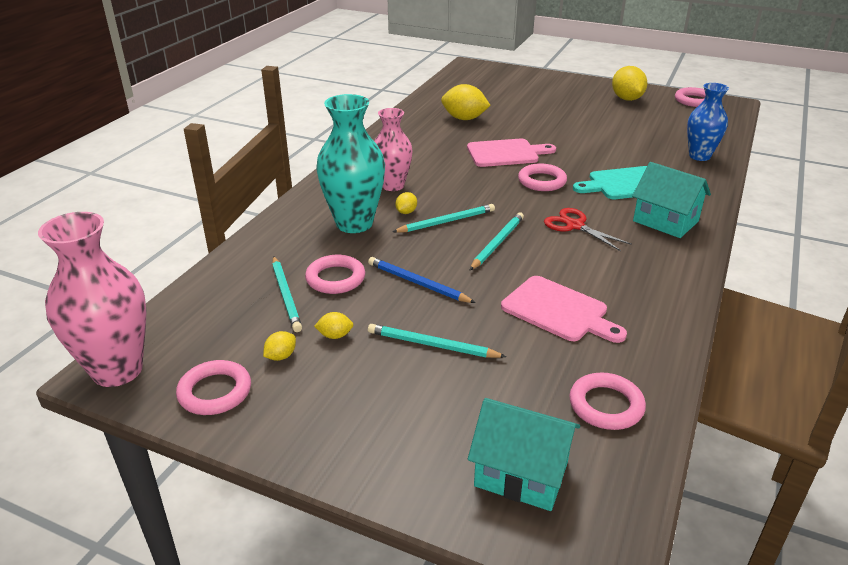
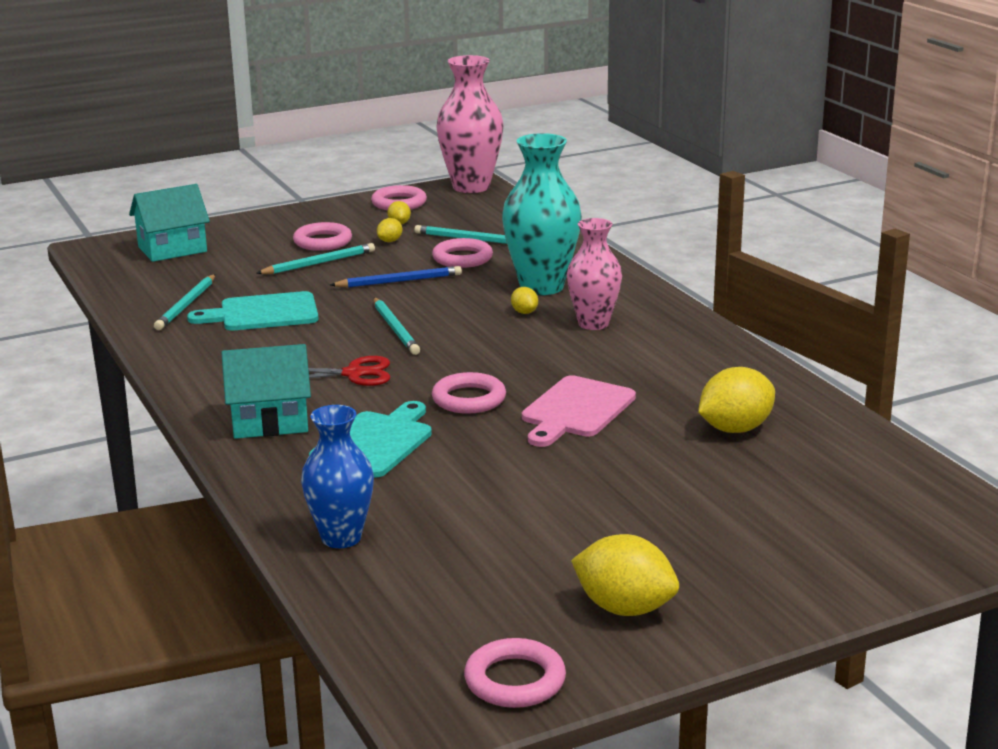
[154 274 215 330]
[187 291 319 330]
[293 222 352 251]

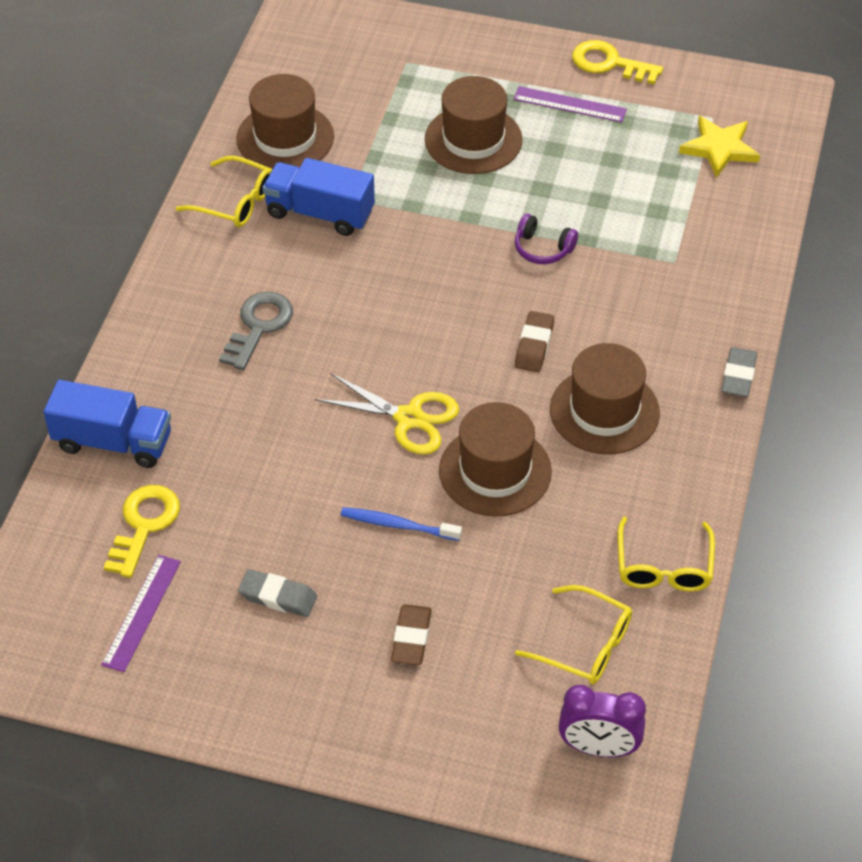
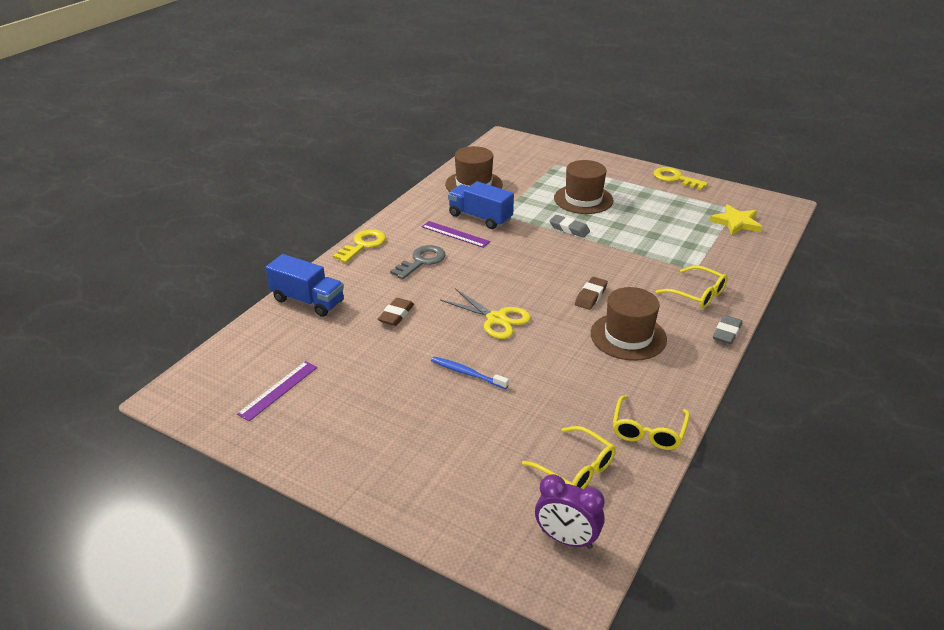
[422 221 490 248]
[656 266 728 309]
[515 214 578 264] (first image)
[439 402 552 517] (first image)
[333 229 386 263]
[549 215 590 238]
[378 298 414 326]

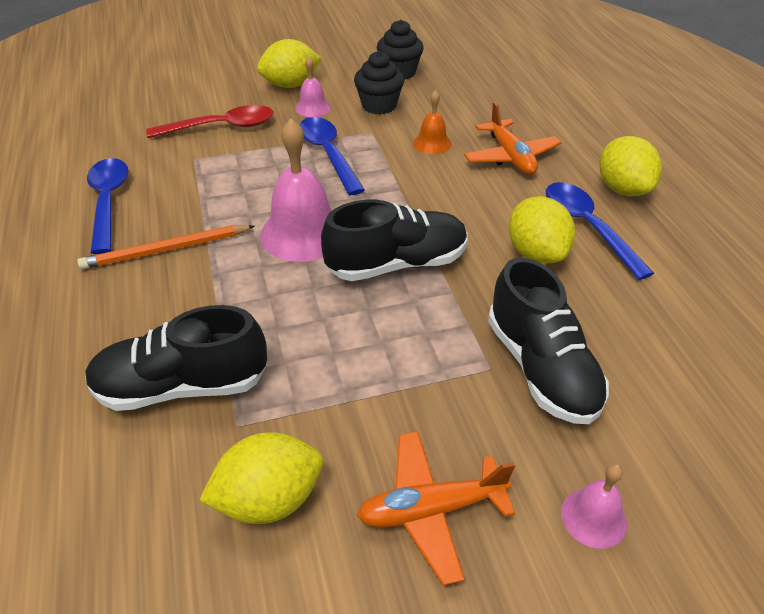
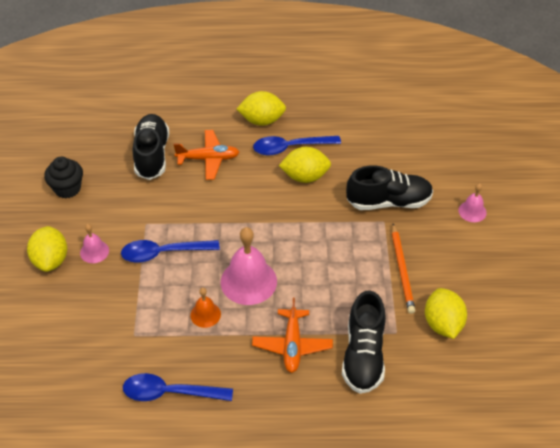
[354 51 404 115] (first image)
[190 288 221 328]
[146 105 274 138] (first image)
[133 114 169 180]
[392 224 415 314]
[252 298 333 373]

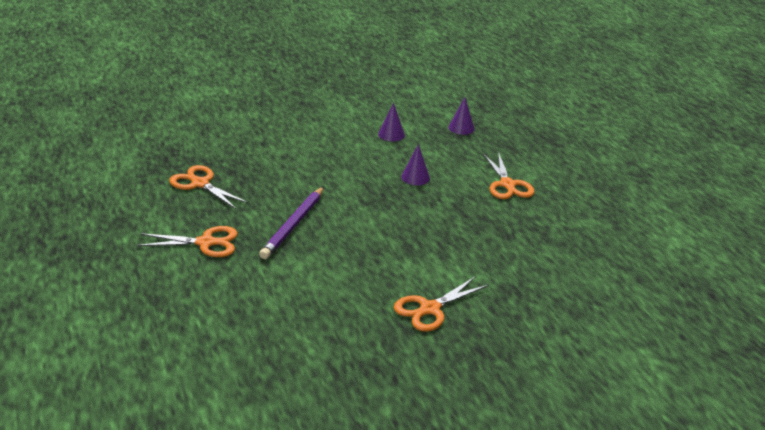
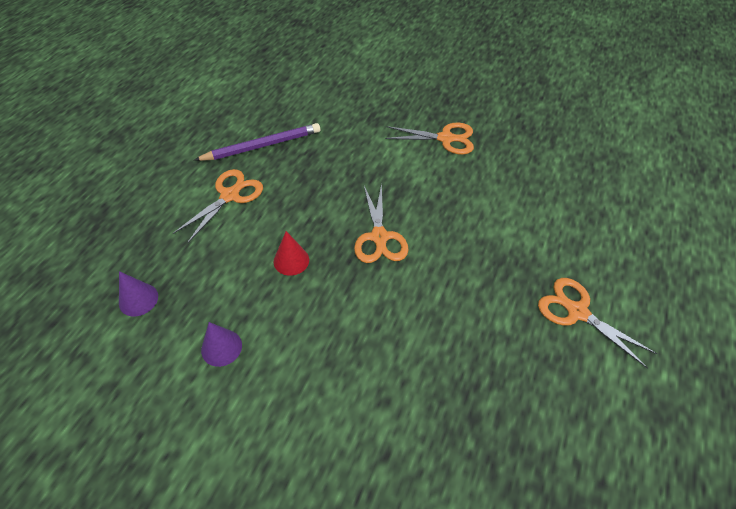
[274 231 309 276]
[354 184 409 263]
[195 123 320 161]

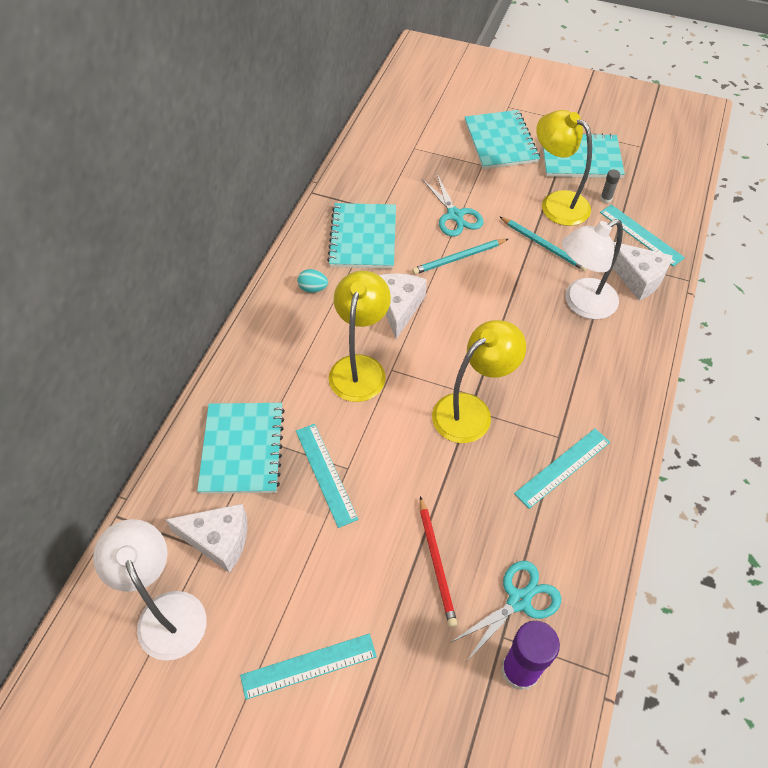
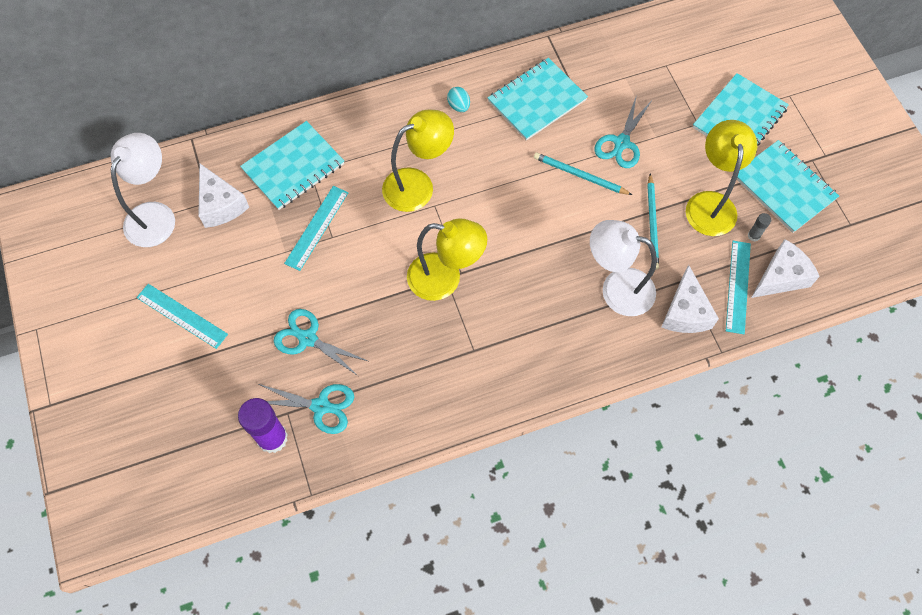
[751 239 820 298]
[514 428 610 509] (first image)
[274 309 368 376]

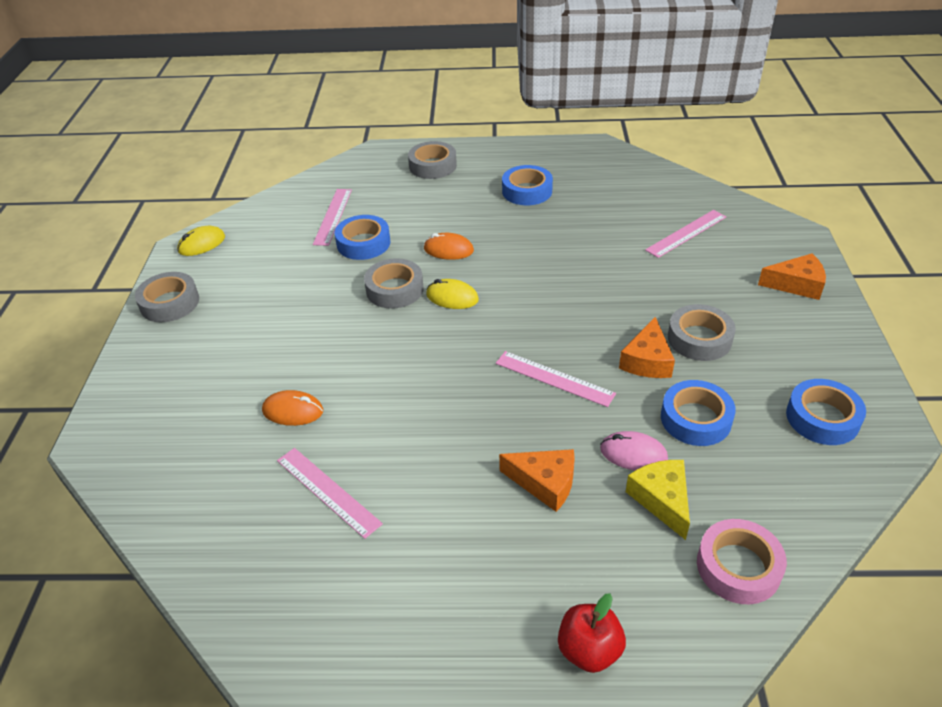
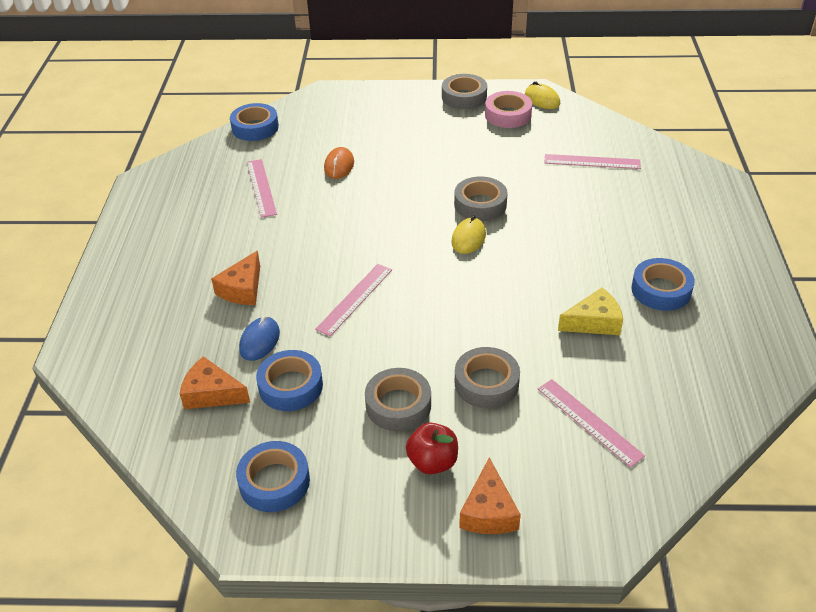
[455 347 520 408]
[230 103 279 141]
[424 233 474 260] (first image)
[180 356 250 409]
[239 315 280 361]
[247 159 277 218]
[558 287 623 335]
[485 91 532 128]
[406 423 458 474]

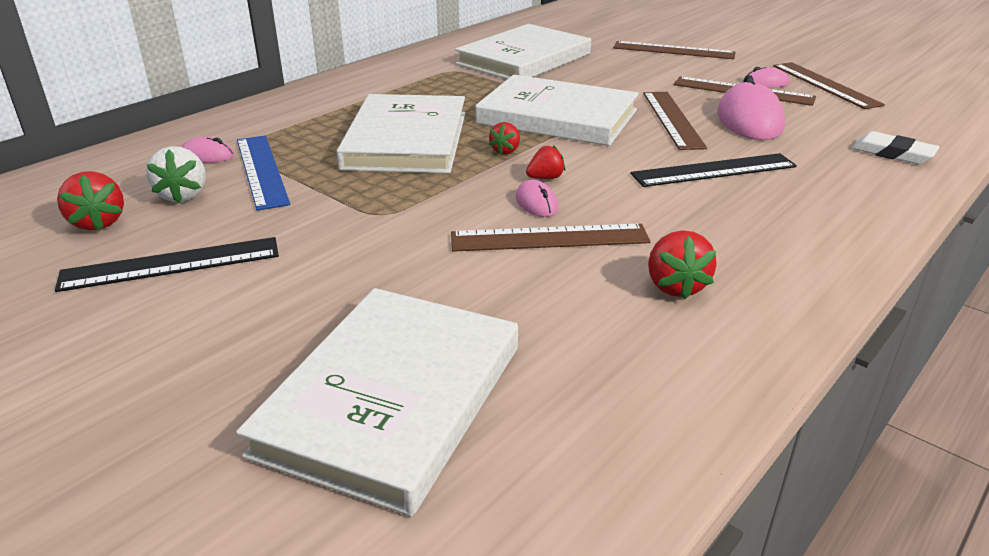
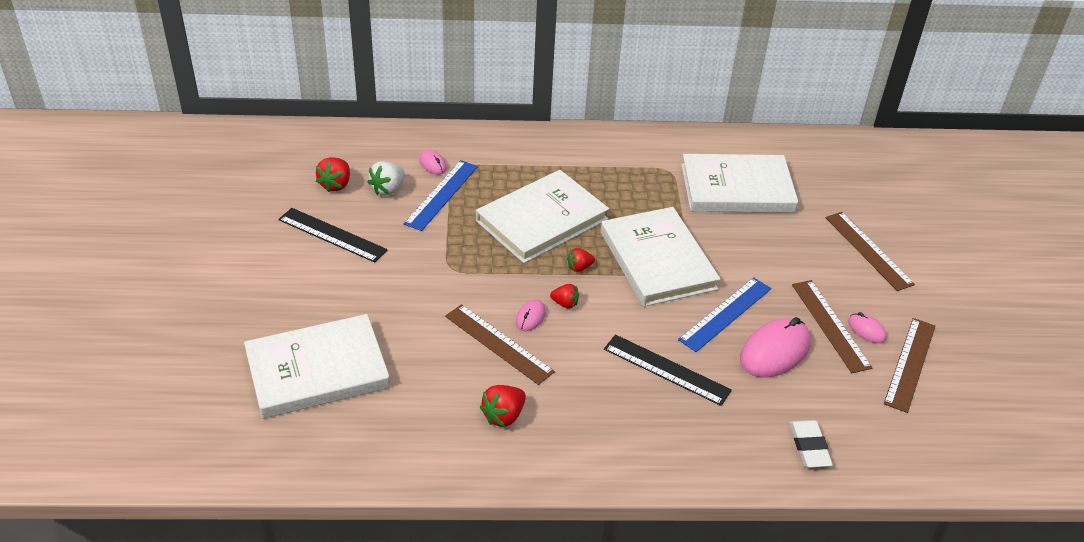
[678 277 771 352]

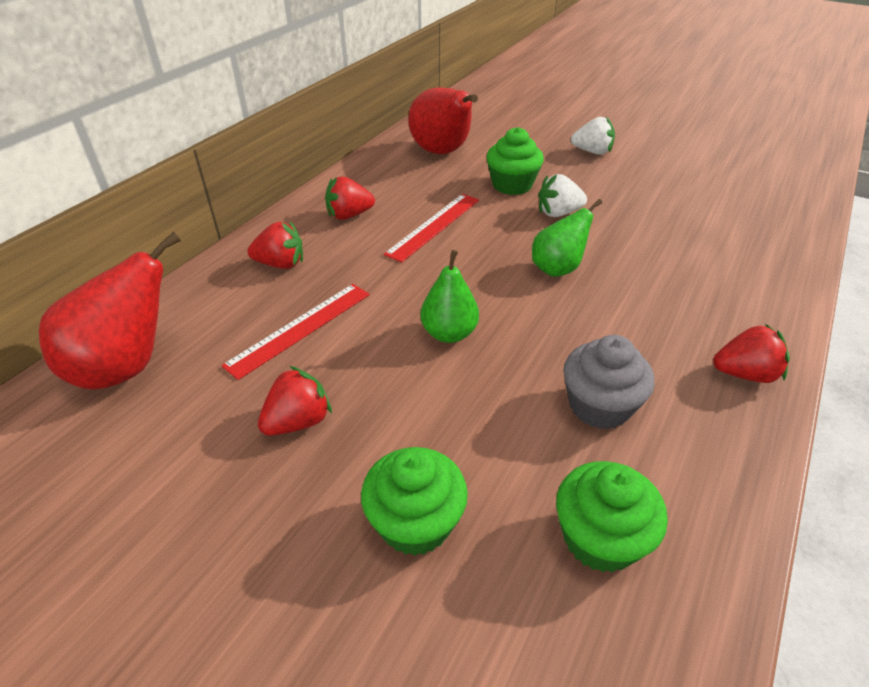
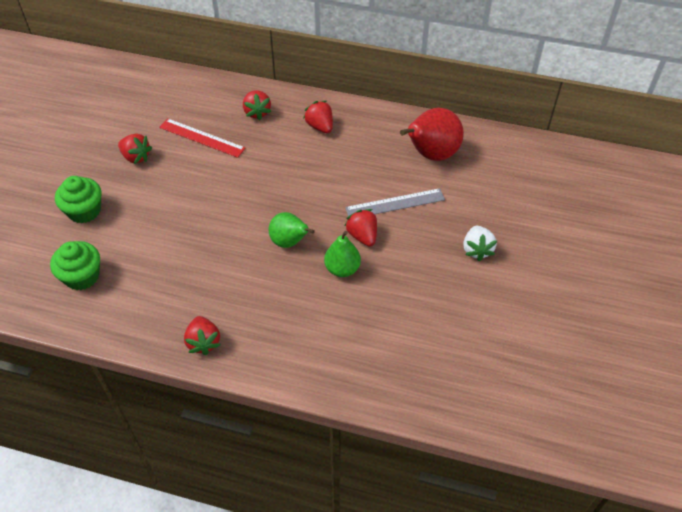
[345 188 445 216]
[345 209 377 247]
[384 194 479 263] (first image)
[39 232 181 390] (first image)
[324 231 361 277]
[563 335 654 429] (first image)

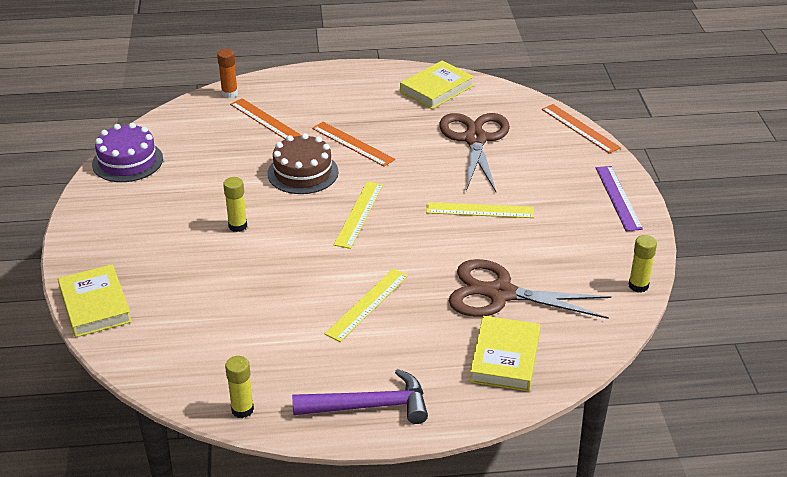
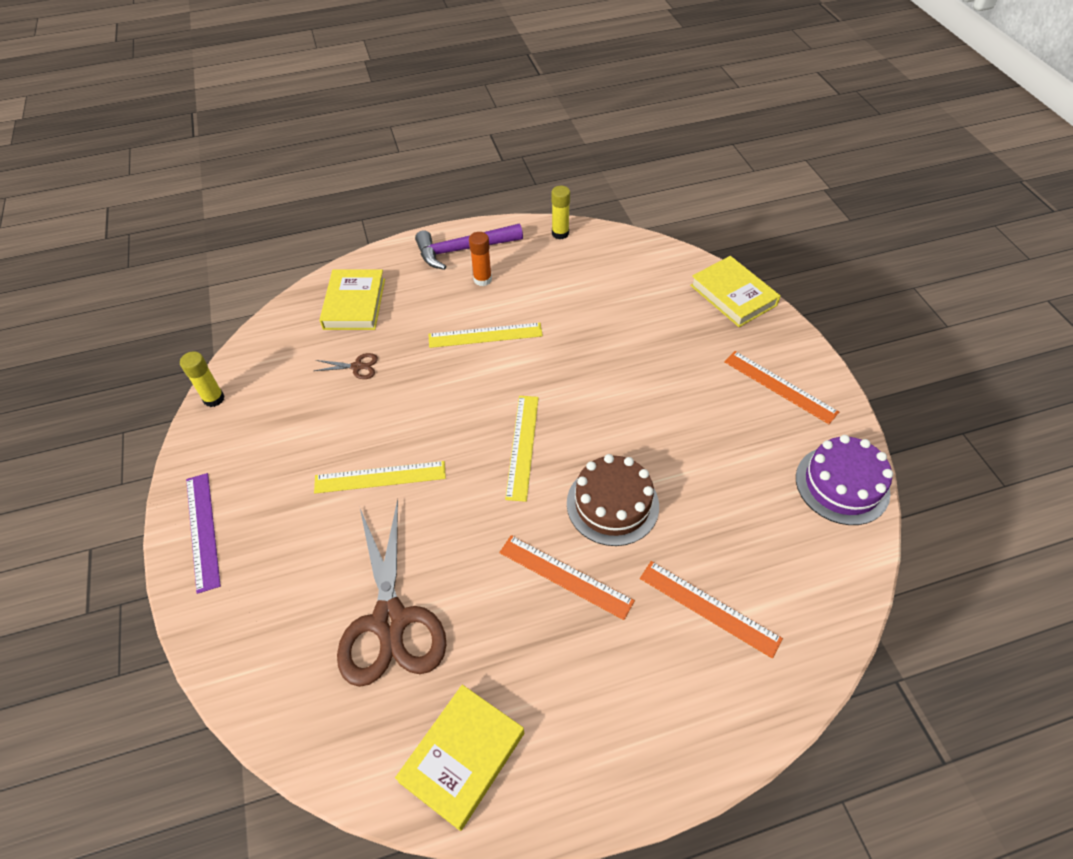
[469 232 492 286]
[724 351 839 424]
[223 177 247 232] (first image)
[314 353 378 379]
[428 323 543 348]

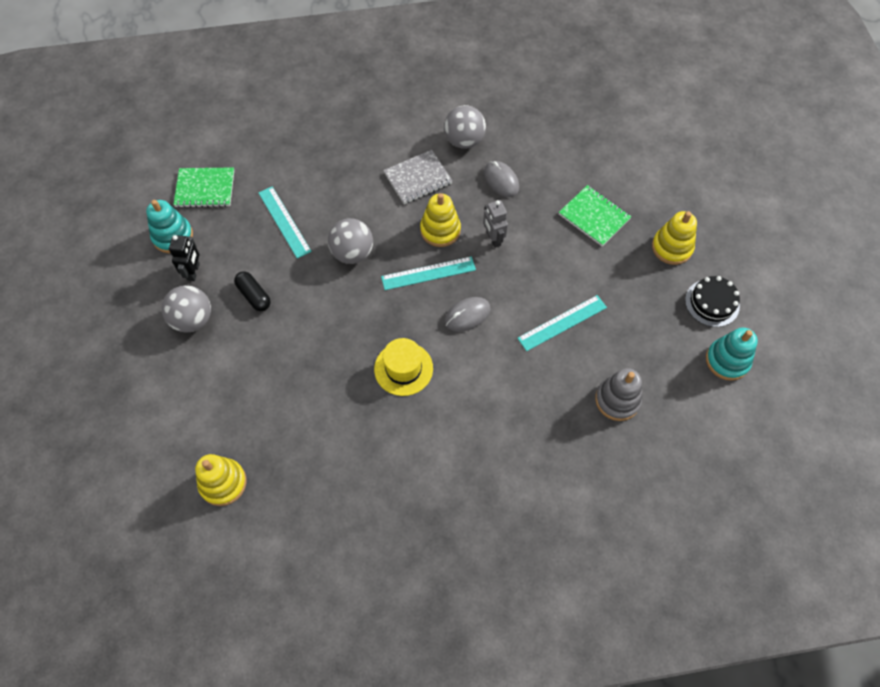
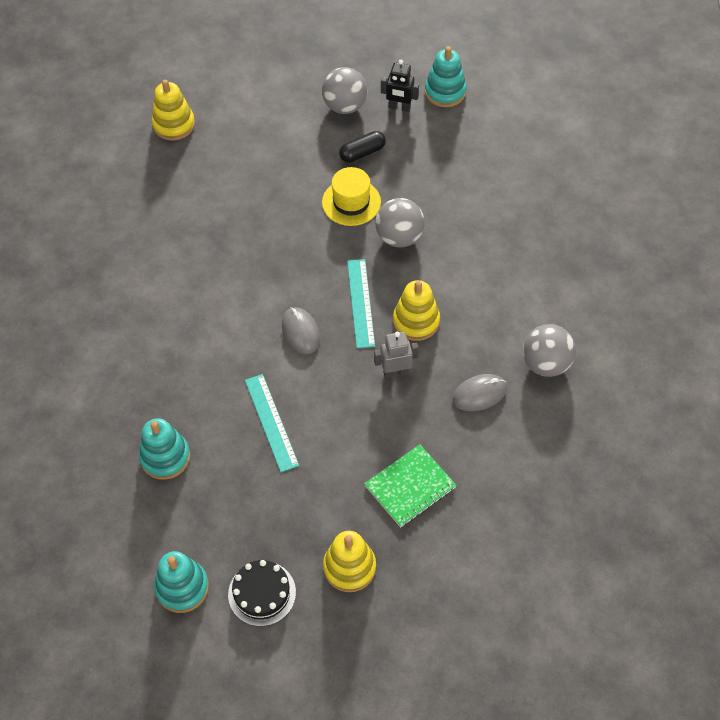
[384 150 453 204] (first image)
[173 167 234 208] (first image)
[258 186 312 258] (first image)
[322 167 381 226]
[139 418 190 480]

